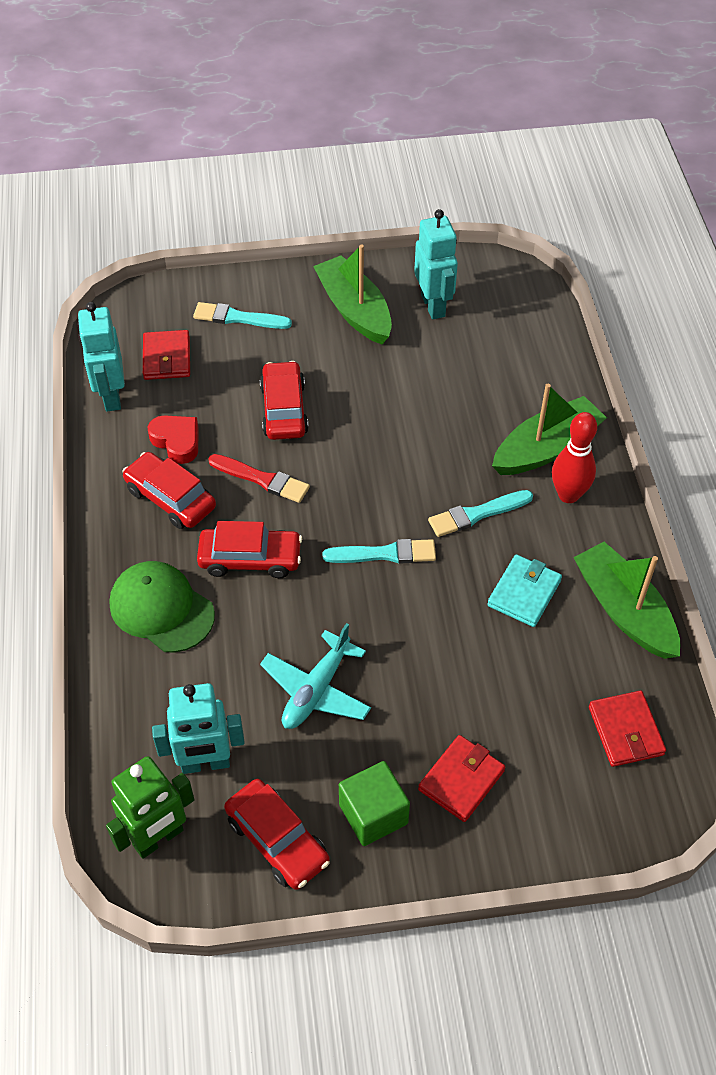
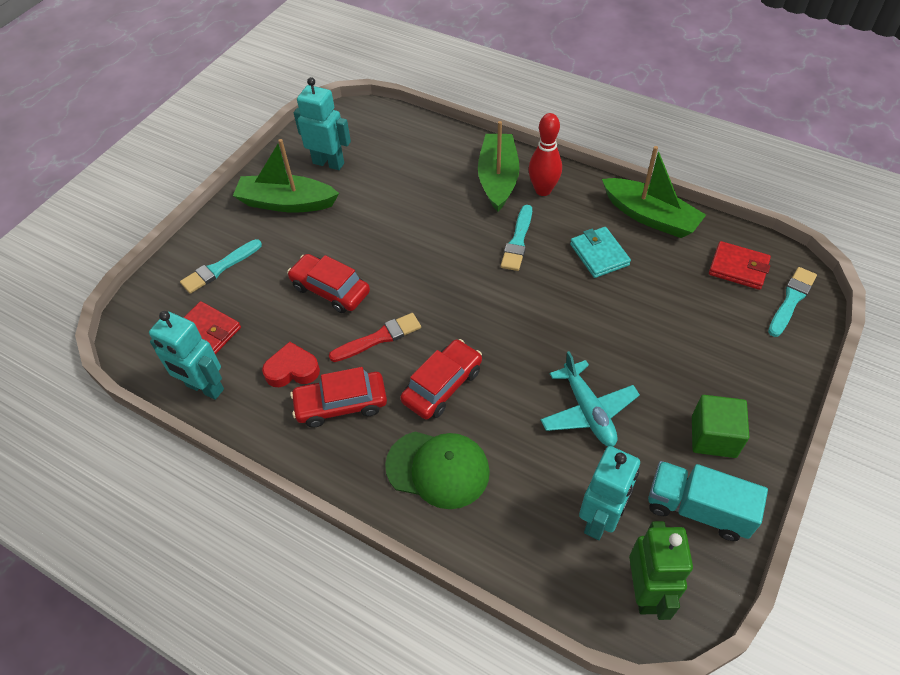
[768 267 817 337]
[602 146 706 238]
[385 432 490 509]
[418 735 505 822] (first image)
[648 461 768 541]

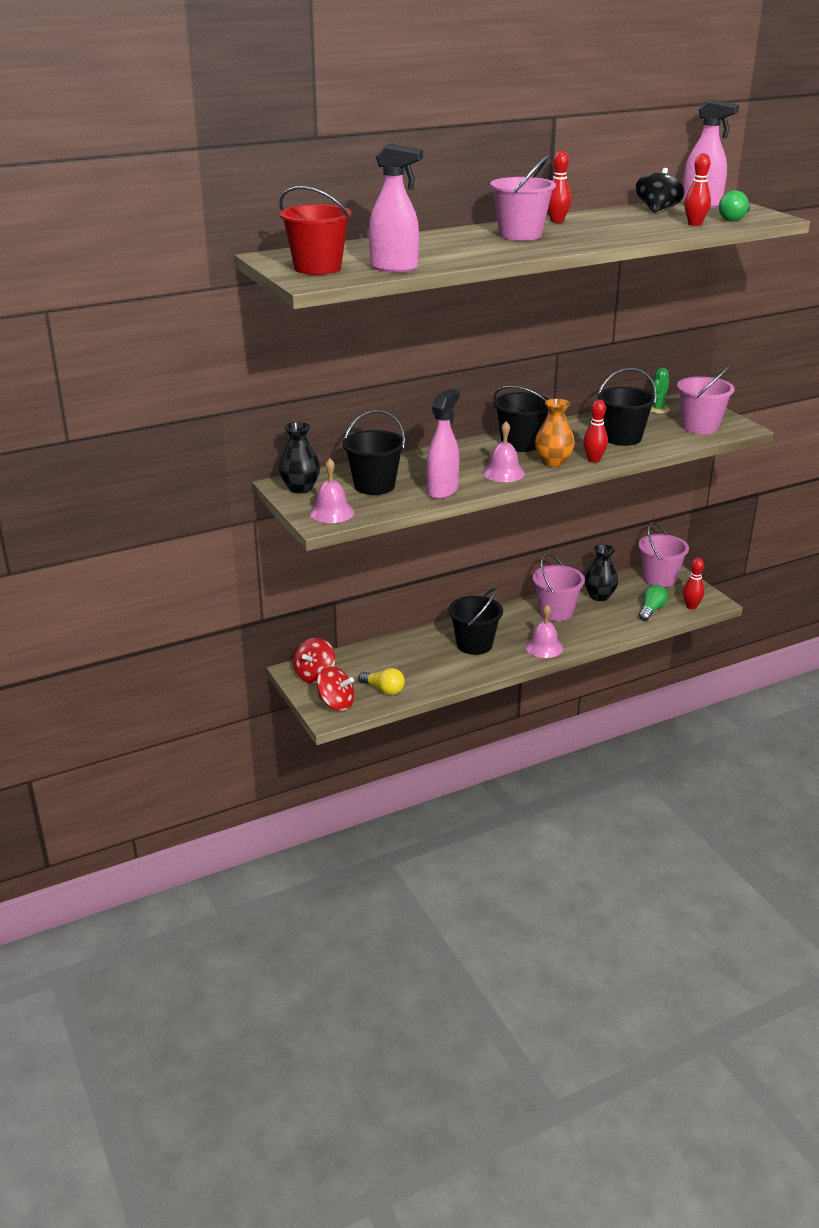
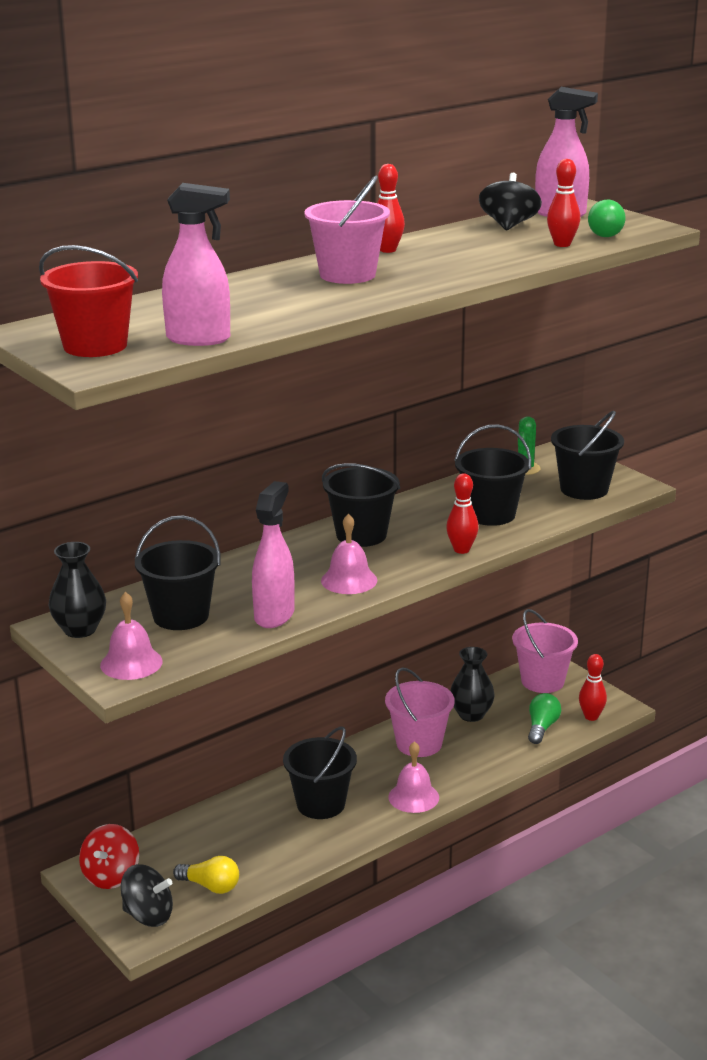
[551 411 624 500]
[535 399 575 467] (first image)
[121 864 173 927]

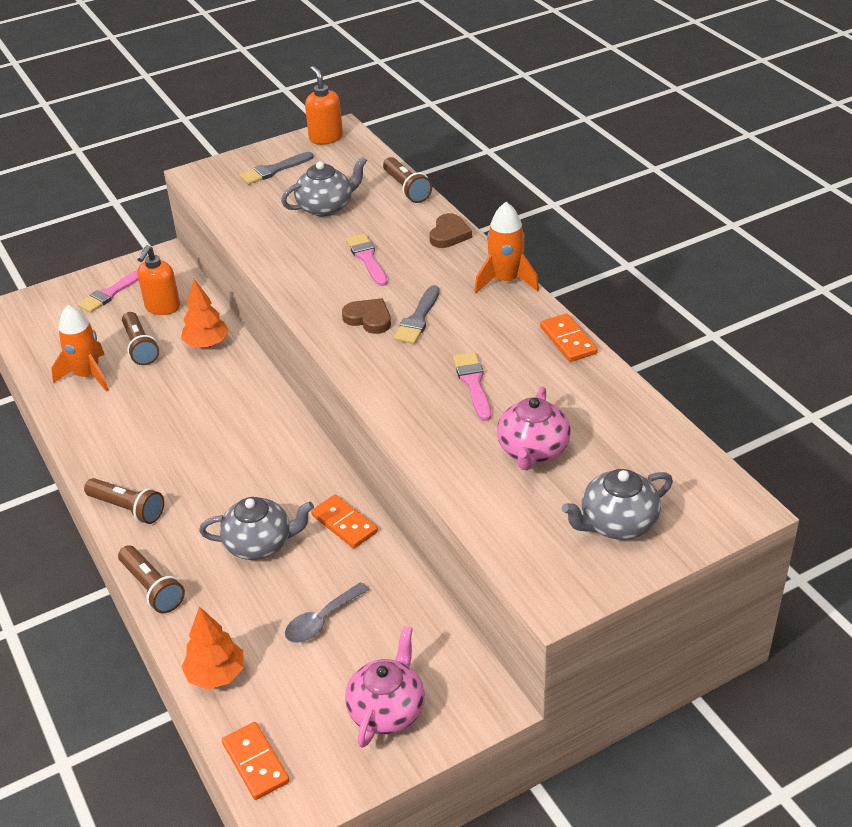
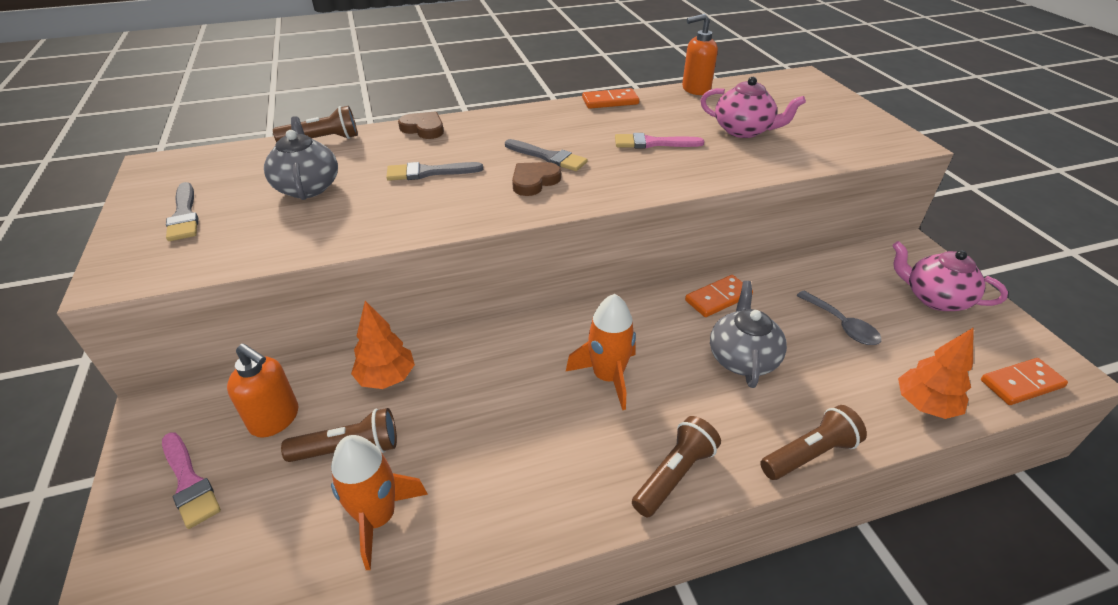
[682 14 718 95]
[566 294 636 410]
[386 162 483 181]
[562 469 673 540] (first image)

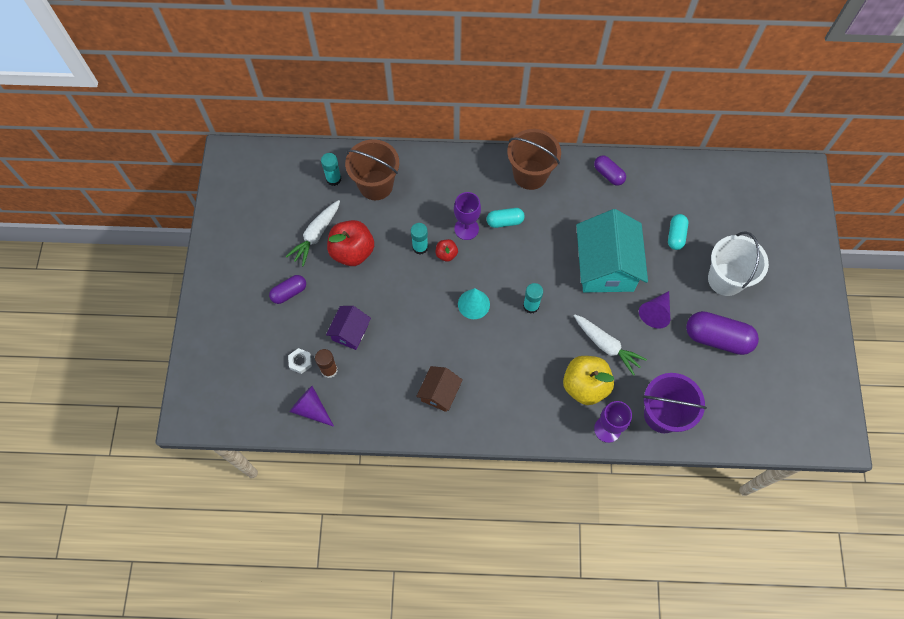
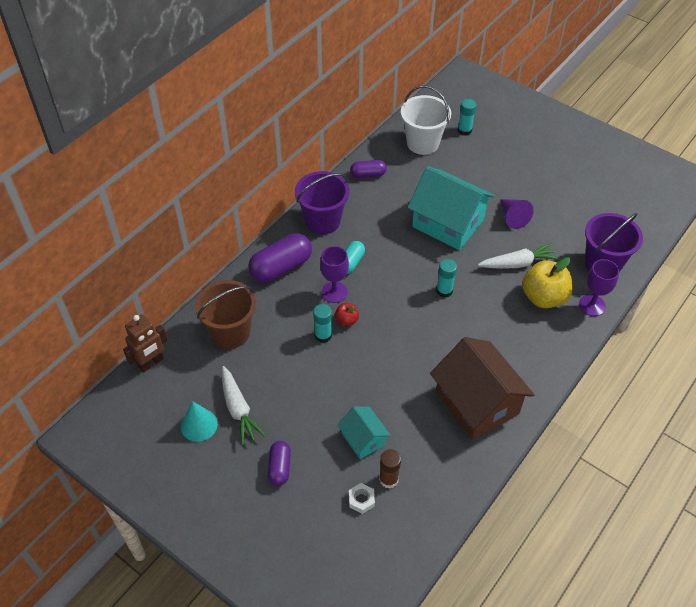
[295 171 349 235]
[458 99 476 136]
[668 214 688 250] (first image)
[327 220 374 266] (first image)
[401 85 451 155]
[181 402 218 442]
[337 406 391 459]
[248 233 312 282]
[430 337 535 440]
[290 386 334 427] (first image)
[123 314 168 373]

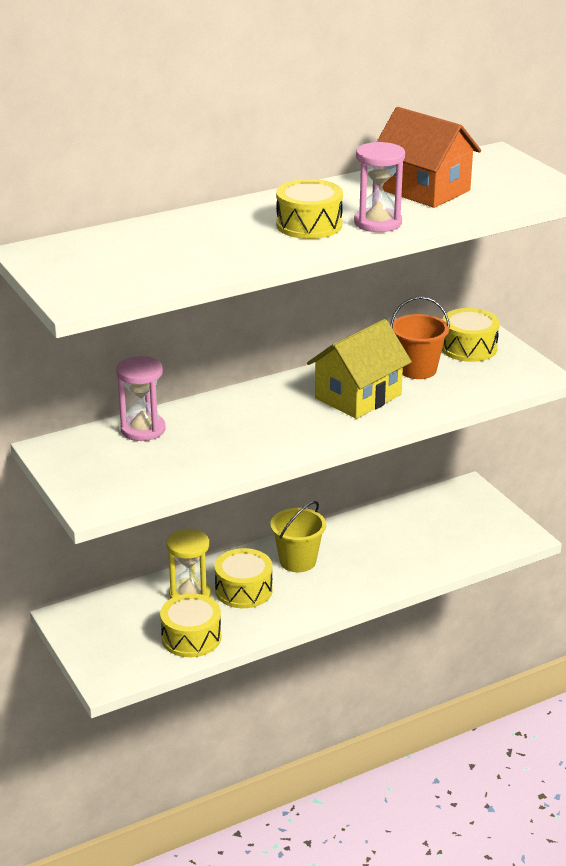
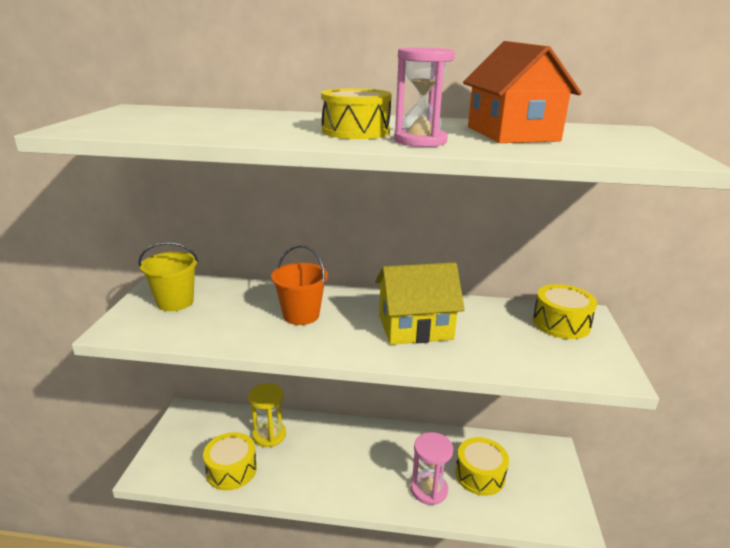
[271 245 328 325]
[411 432 453 505]
[138 242 199 311]
[455 437 509 496]

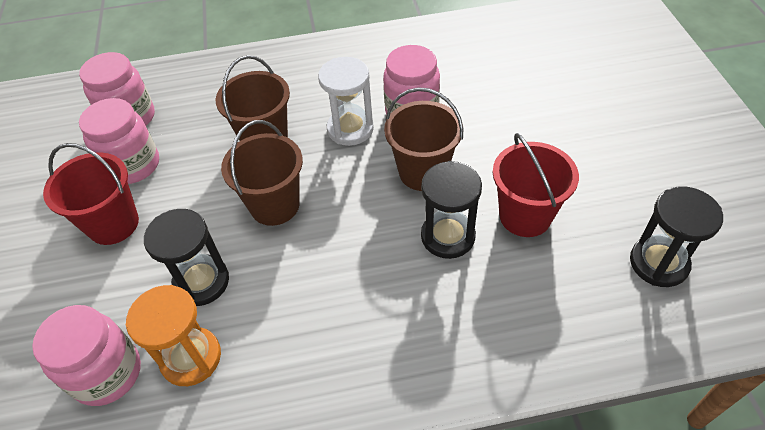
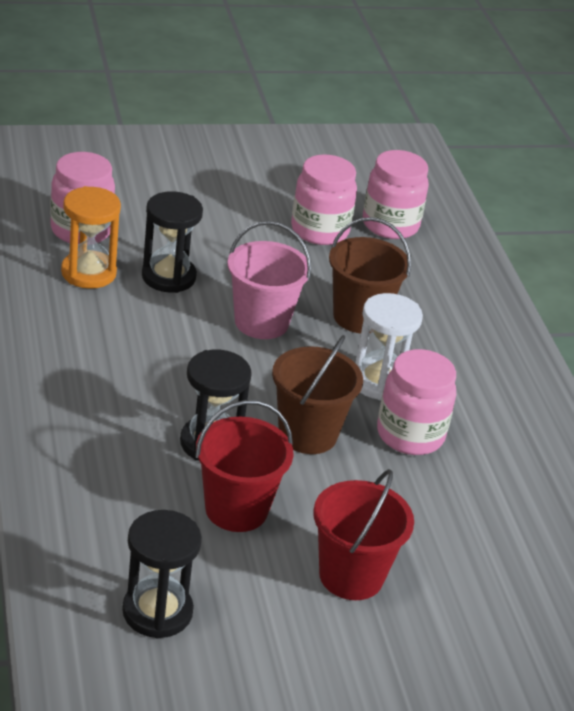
[227 221 311 339]
[313 469 414 600]

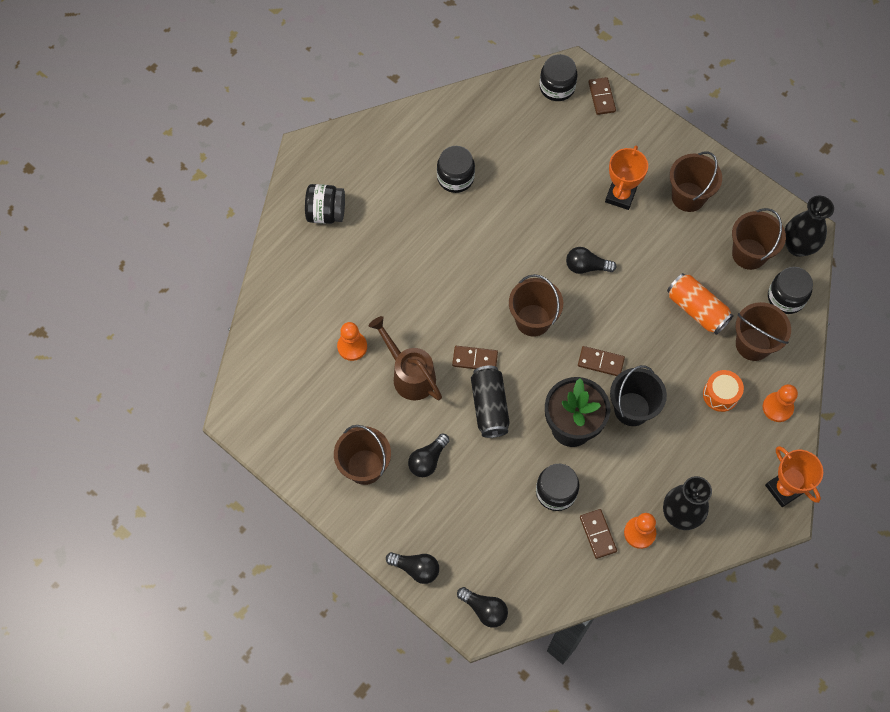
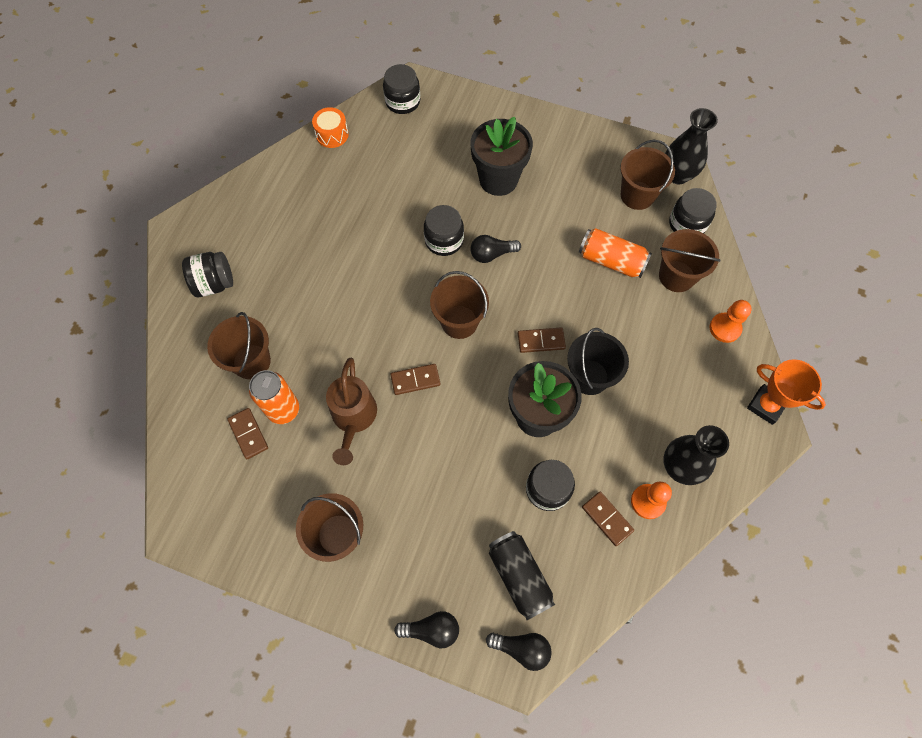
[227 408 268 459]
[471 117 533 196]
[424 205 464 256]
[207 312 271 379]
[326 358 377 465]
[249 370 299 424]
[489 531 555 620]
[312 107 349 148]
[408 433 450 477] (first image)

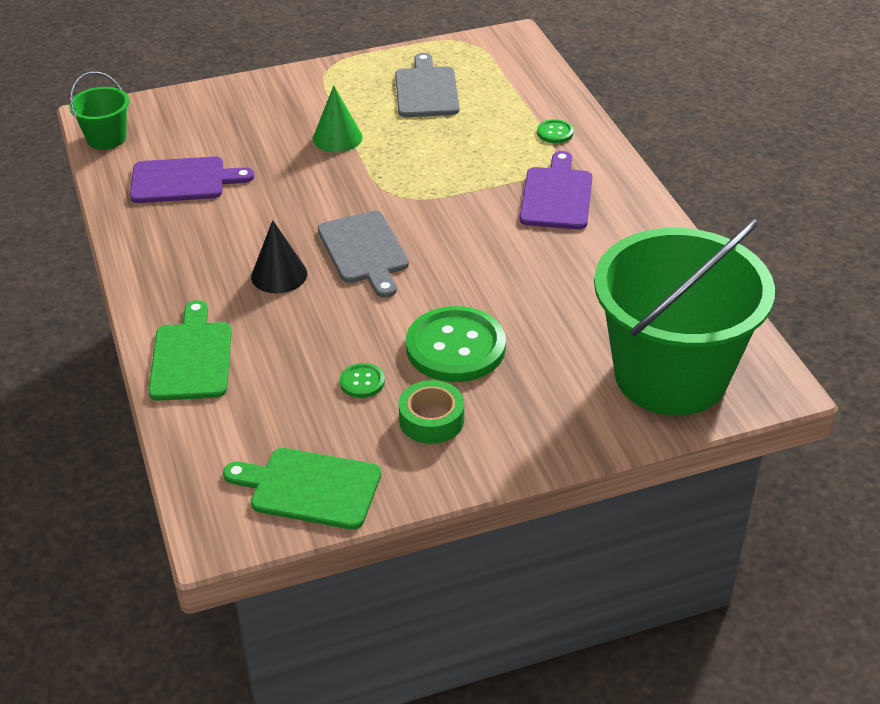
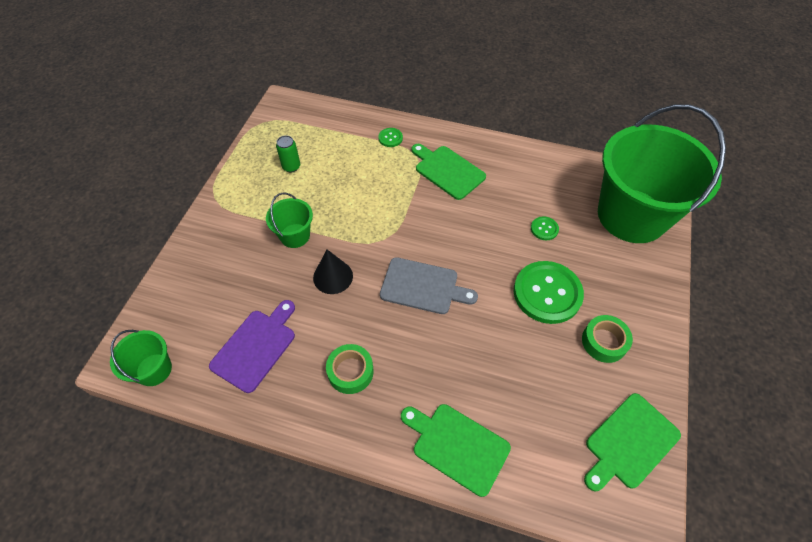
[276 135 300 172]
[266 192 313 248]
[411 144 486 200]
[313 250 353 294]
[531 216 559 240]
[326 344 374 394]

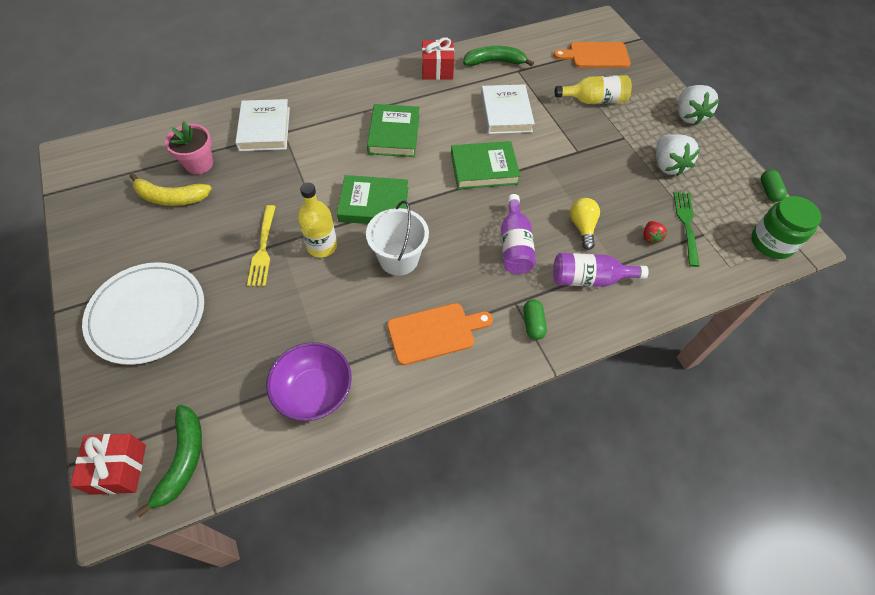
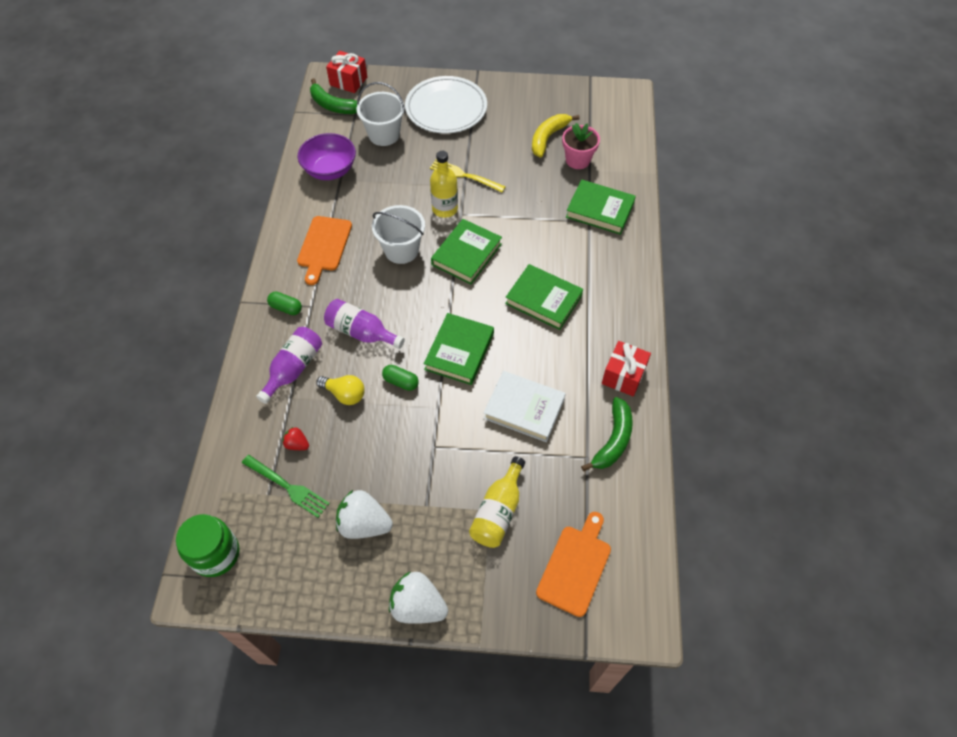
[566 179 636 235]
[382 365 419 391]
[357 82 405 146]

